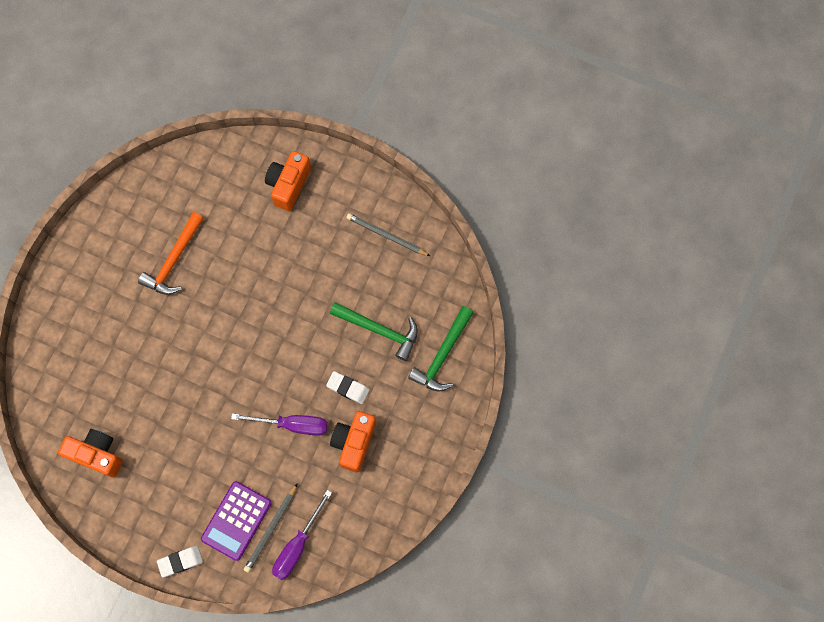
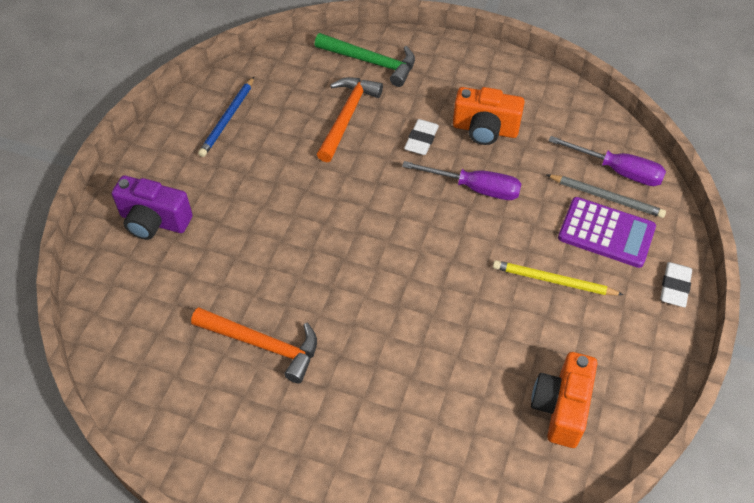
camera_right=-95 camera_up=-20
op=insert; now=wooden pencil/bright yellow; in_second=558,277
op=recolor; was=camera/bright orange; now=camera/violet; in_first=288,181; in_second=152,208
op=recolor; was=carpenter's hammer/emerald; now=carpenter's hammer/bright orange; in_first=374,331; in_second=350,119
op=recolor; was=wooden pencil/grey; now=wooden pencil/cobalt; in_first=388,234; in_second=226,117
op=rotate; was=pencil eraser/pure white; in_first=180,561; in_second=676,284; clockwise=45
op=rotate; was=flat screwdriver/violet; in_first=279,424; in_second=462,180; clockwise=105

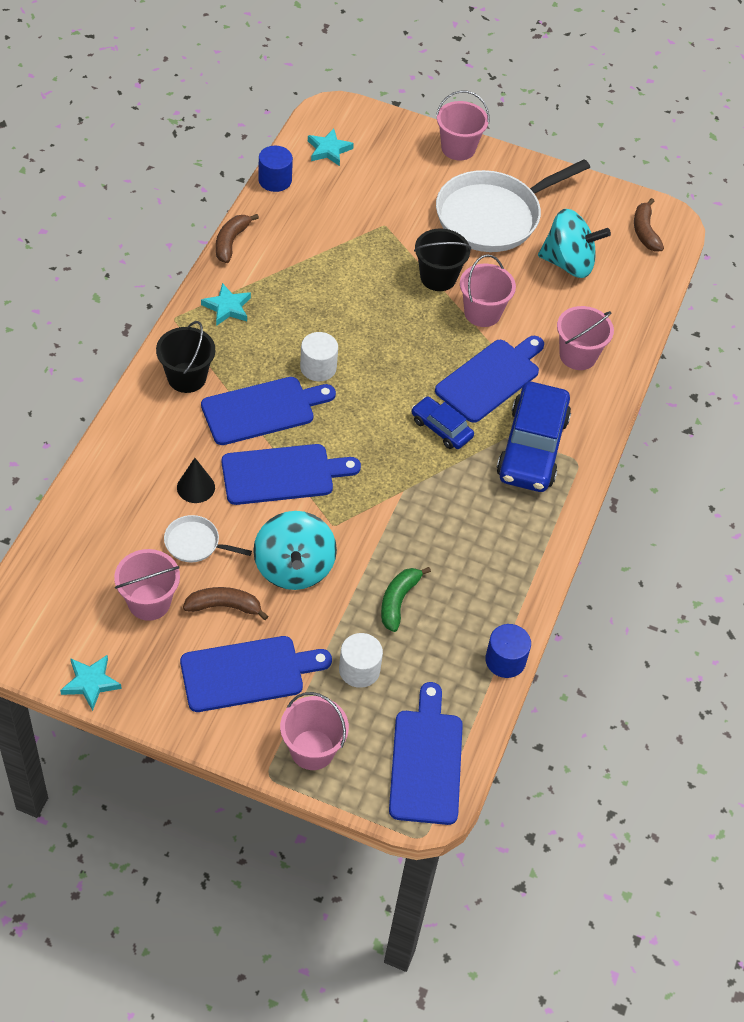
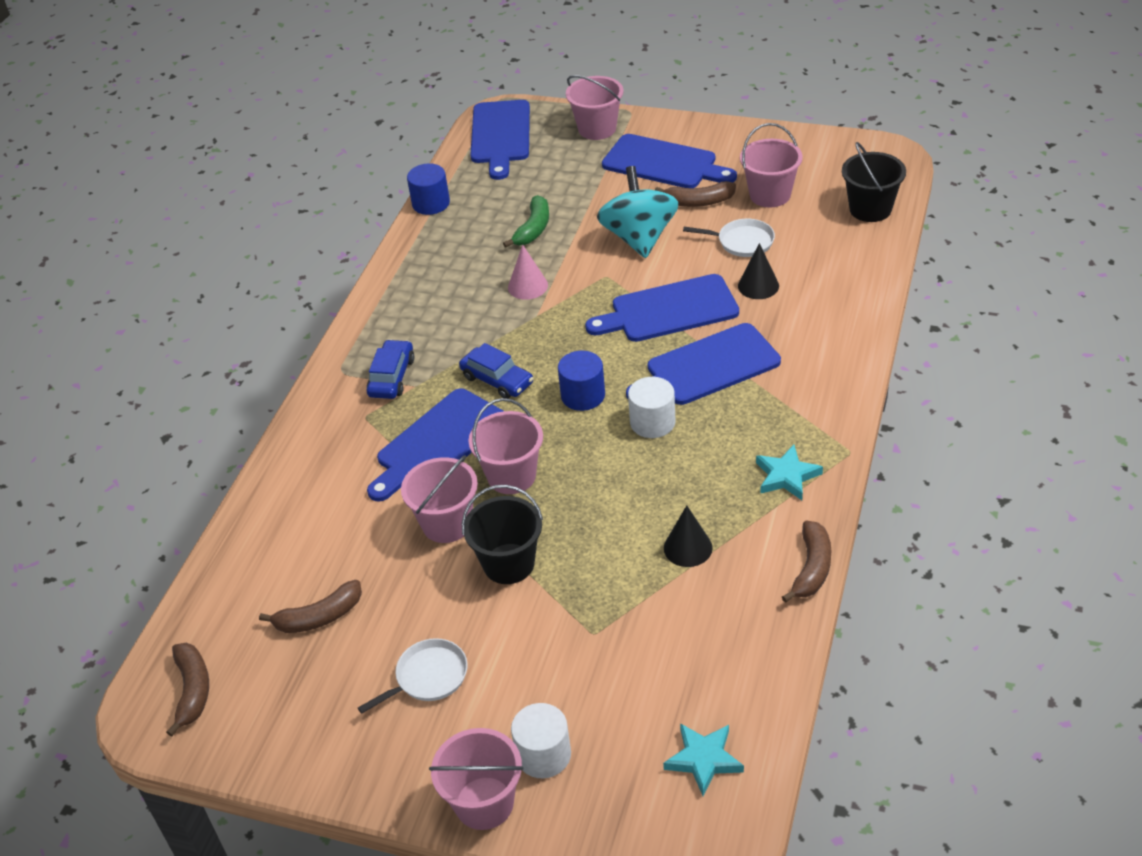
camera_right=-175 camera_up=-10
op=delete; was=star shape/teal; in_first=91,683
op=insert; now=solid cone/rosy; in_second=528,272
op=insert; now=solid cone/ebony; in_second=688,536
op=move; was=sand bucket/ebony; in_first=185,357; in_second=874,182
op=move; was=cylinder/cobalt; in_first=275,169; in_second=581,381
op=move; was=cylinder/pure white; in_first=361,660; in_second=541,740
op=move; was=sand bucket/rosy; in_first=585,338; in_second=506,446
op=replace; was=toy top/teal; now=banana fruit/brown; in_first=574,243; in_second=310,606
op=rotate; was=chopping board/cobalt; in_first=256,674; in_second=669,161; clockwise=-135
op=resize; was=skillet/pure white; in_first=513,205; in_second=413,676; ratio=0.44
op=resize; was=toy car/cobalt; in_first=534,437; in_second=390,369; ratio=0.53

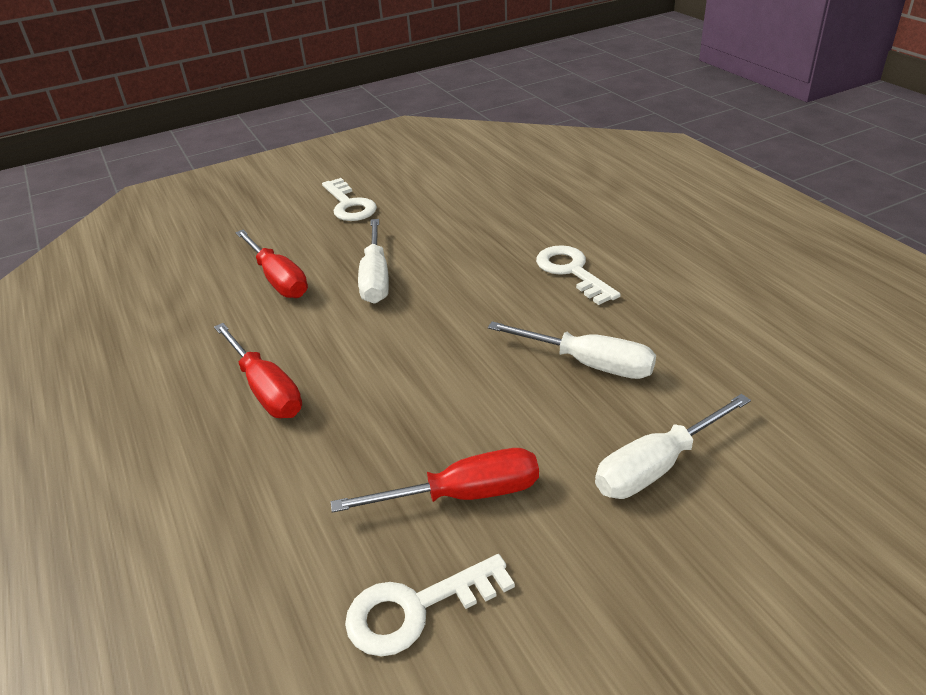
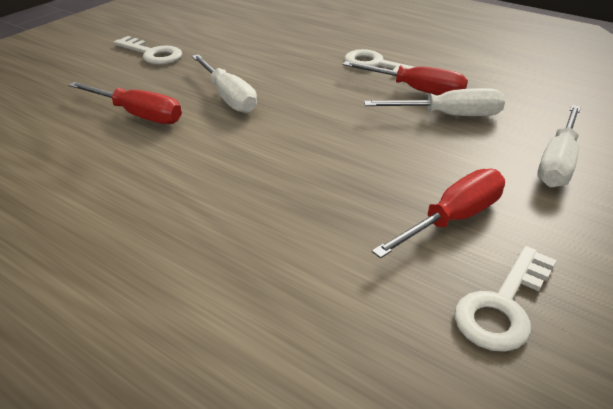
camera_right=-30 camera_up=0
op=move; was=flat screwdriver/scarlet; in_first=258,370; in_second=405,78

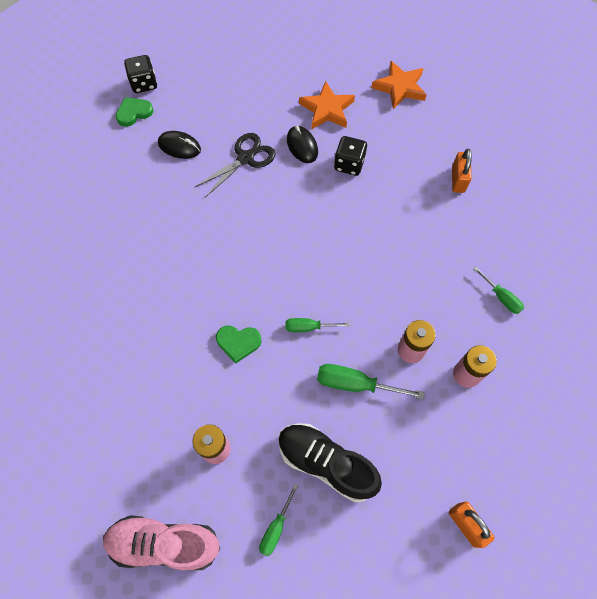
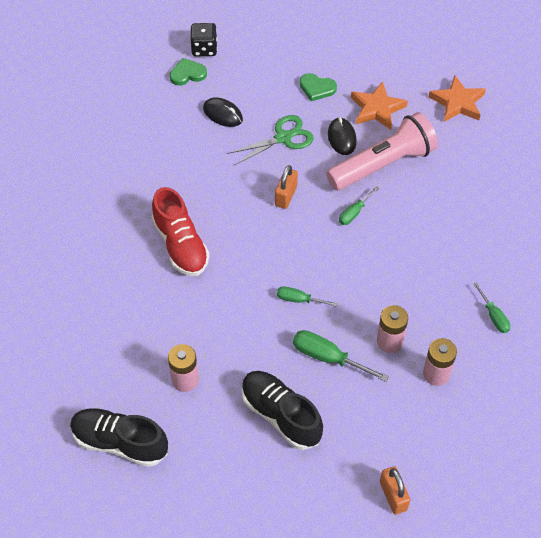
camera_right=15 camera_up=-10
op=insert; now=sneaker/scarlet; in_second=181,231
op=move; was=heart shape/emerald; in_first=239,344; in_second=318,87
op=move; was=flat screwdriver/emerald; in_first=278,520; in_second=359,205
op=move; was=padlock/bright orange; in_first=462,171; in_second=286,187
op=replace; was=dice/ebony; now=pocket torch/rosy; in_first=350,156; in_second=382,151
op=recolor; was=sneaker/rosy; now=sneaker/ebony; in_first=161,542; in_second=119,437
op=recolor; was=scissors/ebony; now=scissors/emerald; in_first=235,165; in_second=270,140

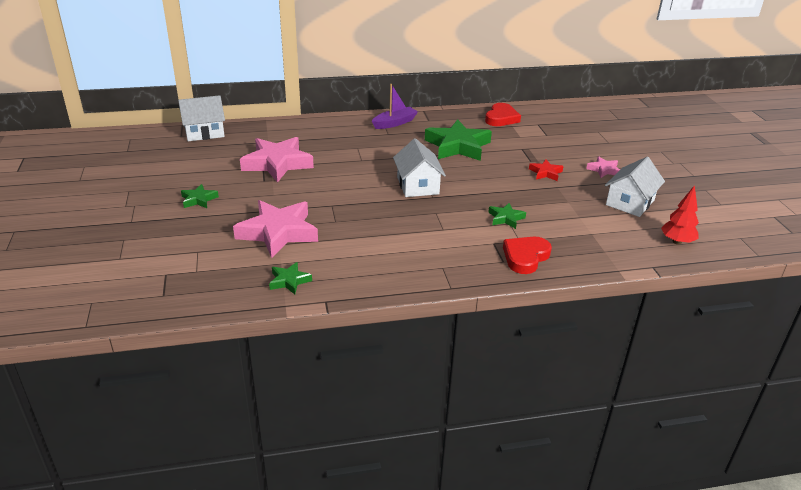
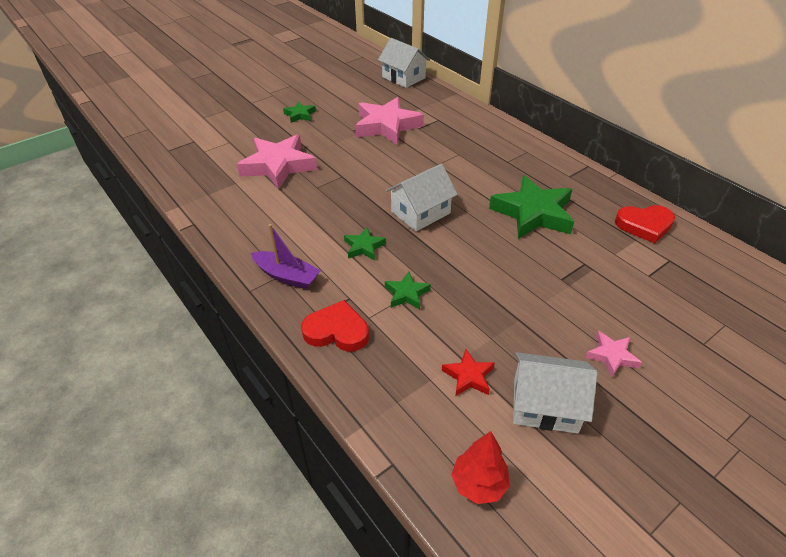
camera_right=65 camera_up=10
op=move; was=star shape/emerald; in_first=290,278; in_second=365,243
op=move; was=sailboat/violet; in_first=394,106; in_second=286,256
op=move; was=star shape/scarlet; in_first=546,170; in_second=468,372

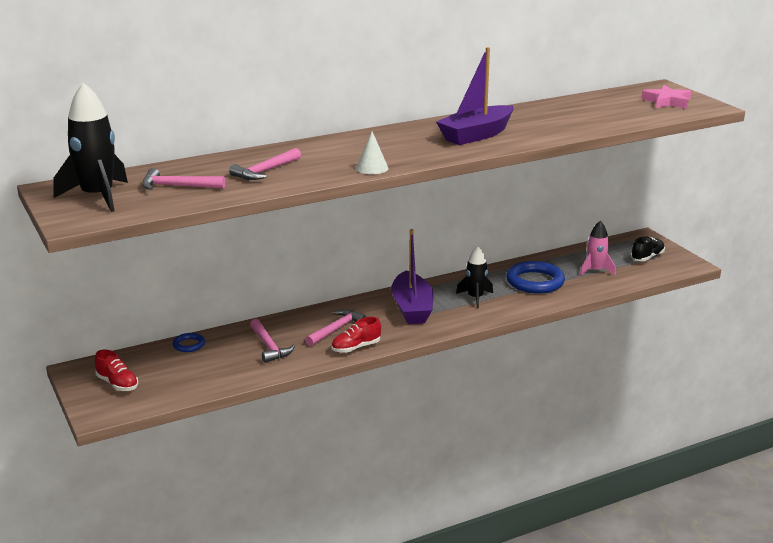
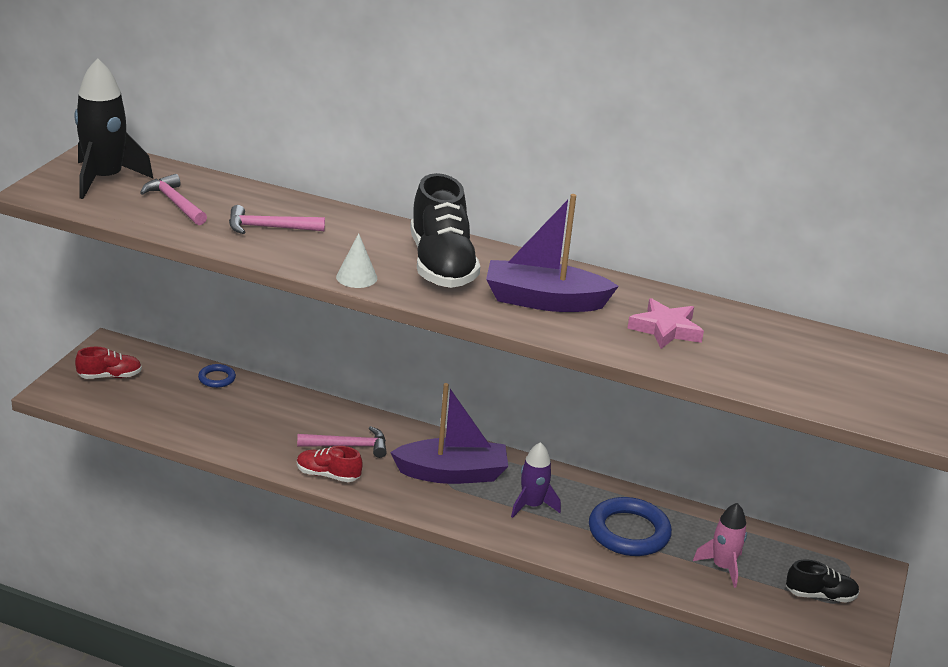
camera_right=45 camera_up=5
op=delete; was=carpenter's hammer/rosy; in_first=272,341
op=insert; now=sneaker/ebony; in_second=445,230
op=move; was=star shape/rosy; in_first=666,97; in_second=665,323
op=recolor; was=spaceship/ebony; now=spaceship/violet; in_first=474,277; in_second=536,480
op=rotate; was=sneaker/scarlet; in_first=116,370; in_second=108,363; clockwise=-105
op=rotate; was=sailboat/violet; in_first=412,276; in_second=449,433; clockwise=-135

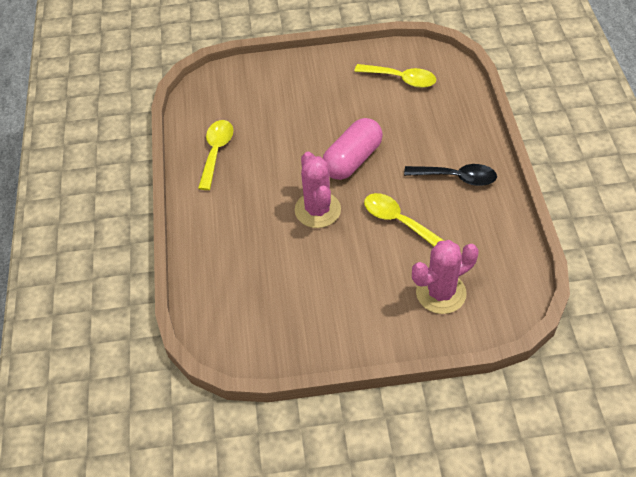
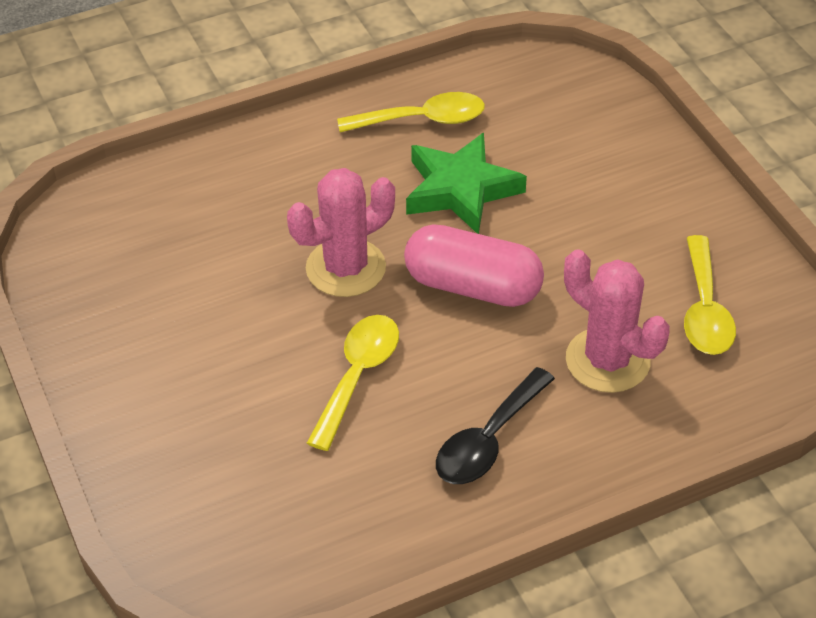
camera_right=70 camera_up=-5
op=insert; now=star shape/emerald; in_second=466,183
op=move; was=cactus/rosy; in_first=445,277; in_second=617,321
op=rotate; was=tablespoon/ebony; in_first=450,175; in_second=495,425; clockwise=45

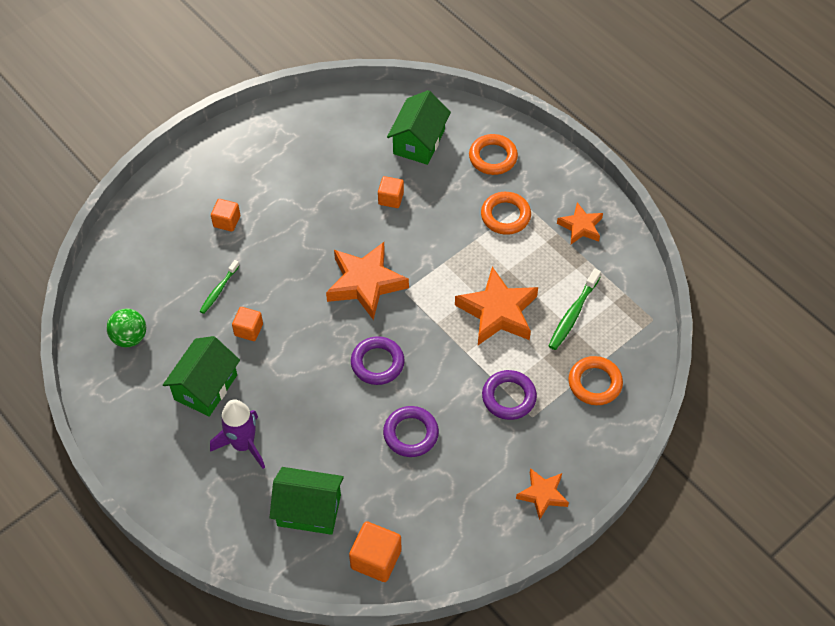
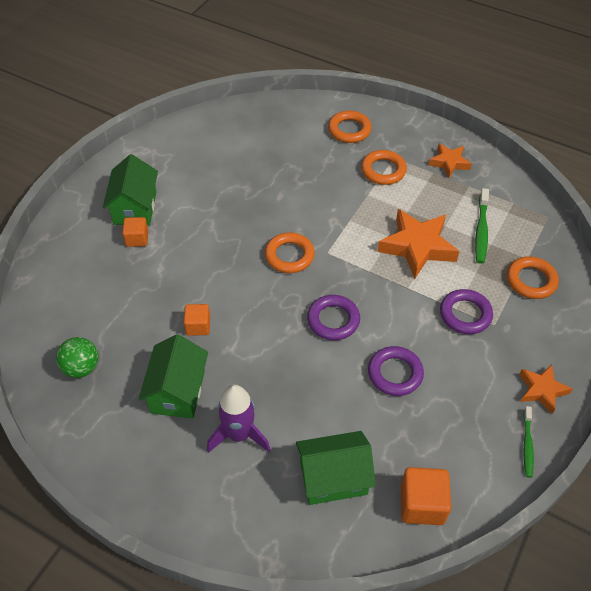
camera_right=-20 camera_up=-5
op=delete; was=block/bright orange; in_first=391,192
op=move; was=dental brush/emerald; in_first=220,287; in_second=528,442
op=move; was=cottage/emerald; in_first=419,127; in_second=130,190
op=replace; was=star shape/bright orange; now=hoop/bright orange; in_first=367,281; in_second=290,252

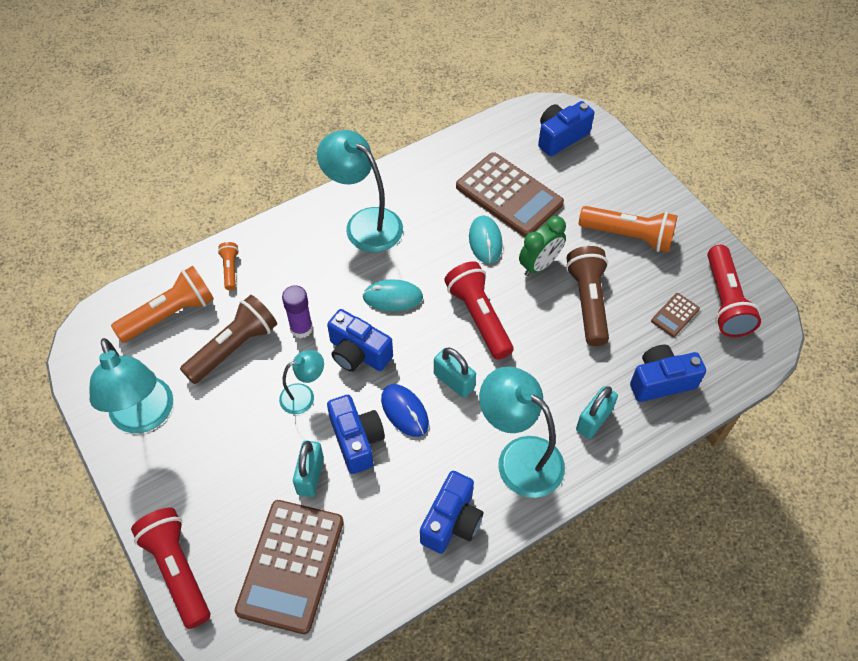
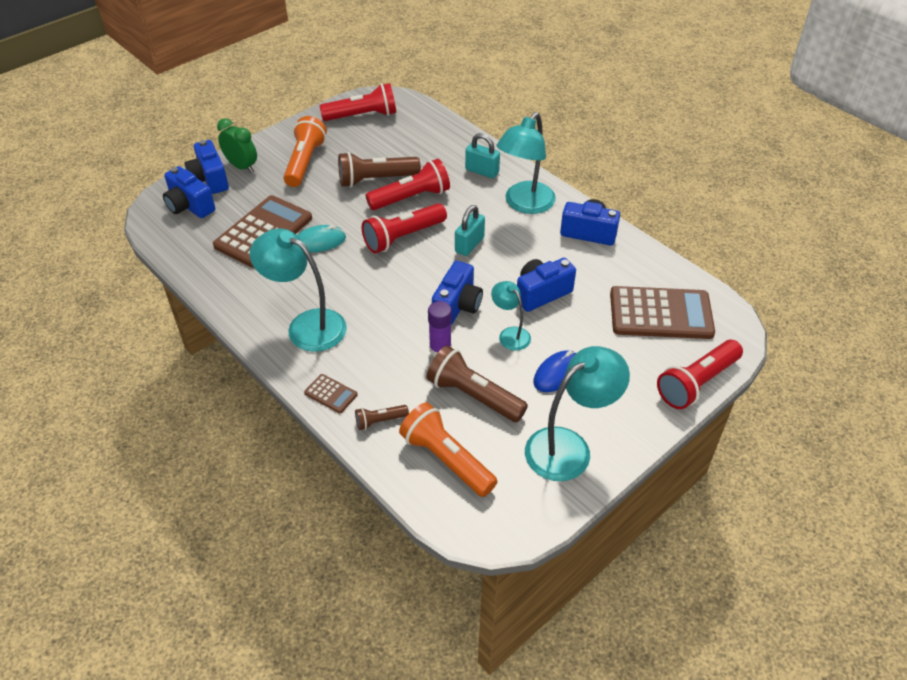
camera_right=-100 camera_up=-10
op=delete; was=padlock/teal; in_first=308,468
op=delete; was=computer mouse/teal; in_first=392,295
op=insert; now=pocket torch/scarlet; in_second=408,184
op=move; was=computer mouse/cobalt; in_first=405,410; in_second=555,371
op=move; was=clock/emerald; in_first=542,246; in_second=237,145
op=move; was=camera/cobalt; in_first=668,373; in_second=206,167
op=move; was=calculator/brown; in_first=675,315; in_second=331,393
op=recolor; was=pocket torch/bright orange; now=pocket torch/brown; in_first=228,266; in_second=382,417
op=rotate; was=lamp/teal; in_first=360,191; in_second=298,290; clockwise=90

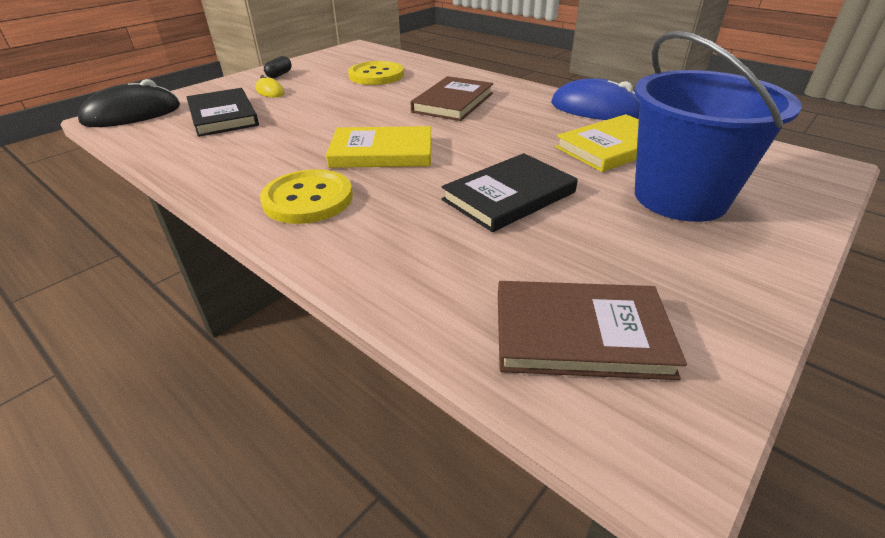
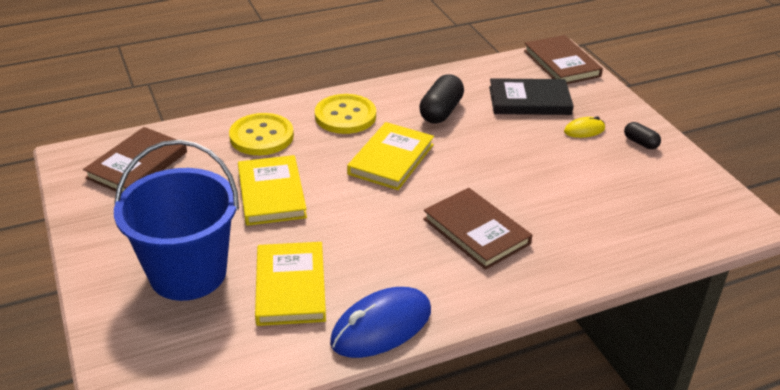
camera_right=115 camera_up=0
op=insert; now=pill/ebony; in_second=441,99
op=move; was=button/bright yellow; in_first=376,73; in_second=261,134
op=replace; was=computer mouse/ebony; now=hardcover/brown; in_first=129,103; in_second=563,59
op=recolor; was=hardcover/ebony; now=hardcover/bright yellow; in_first=509,192; in_second=272,190

